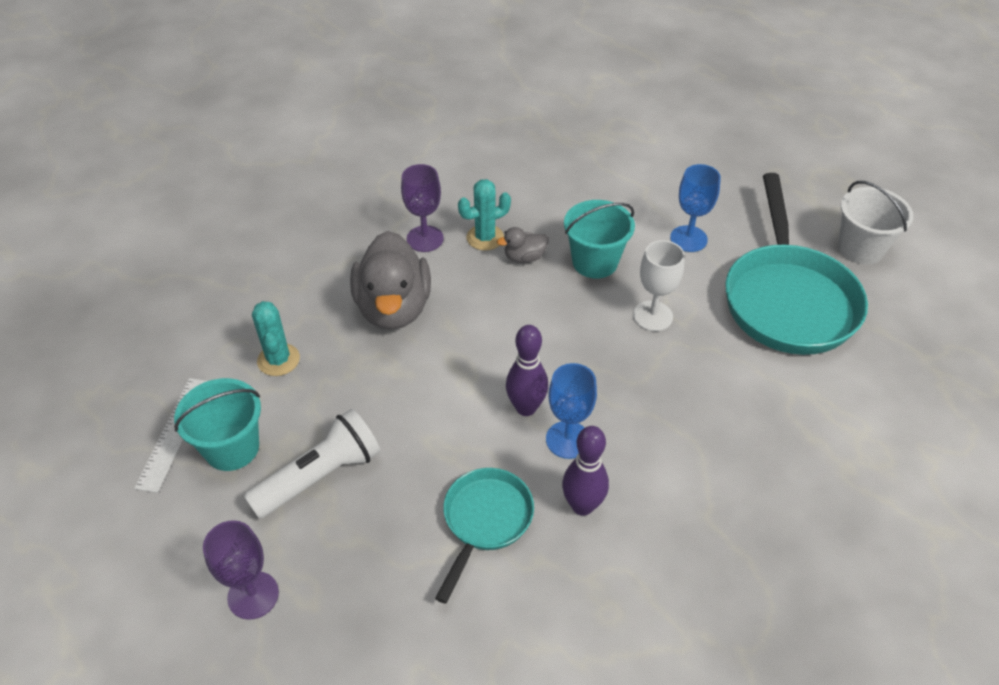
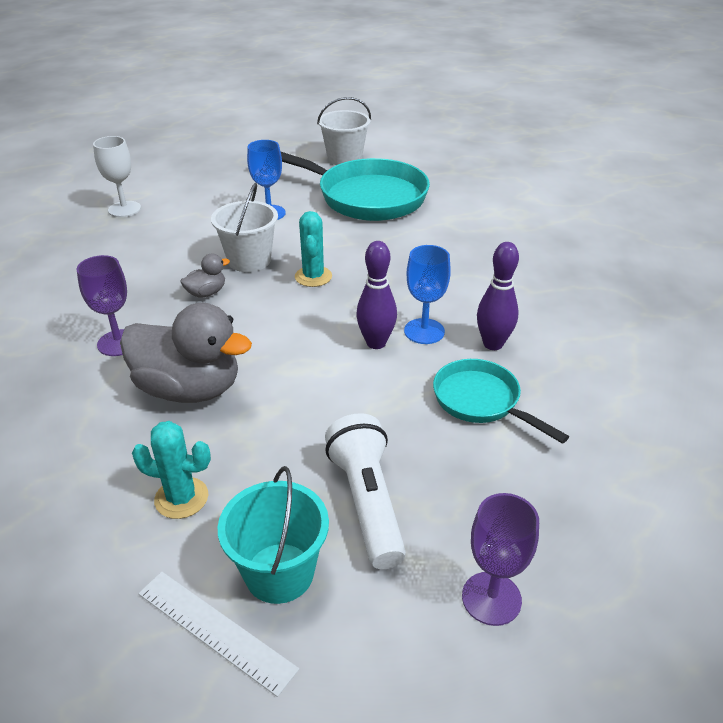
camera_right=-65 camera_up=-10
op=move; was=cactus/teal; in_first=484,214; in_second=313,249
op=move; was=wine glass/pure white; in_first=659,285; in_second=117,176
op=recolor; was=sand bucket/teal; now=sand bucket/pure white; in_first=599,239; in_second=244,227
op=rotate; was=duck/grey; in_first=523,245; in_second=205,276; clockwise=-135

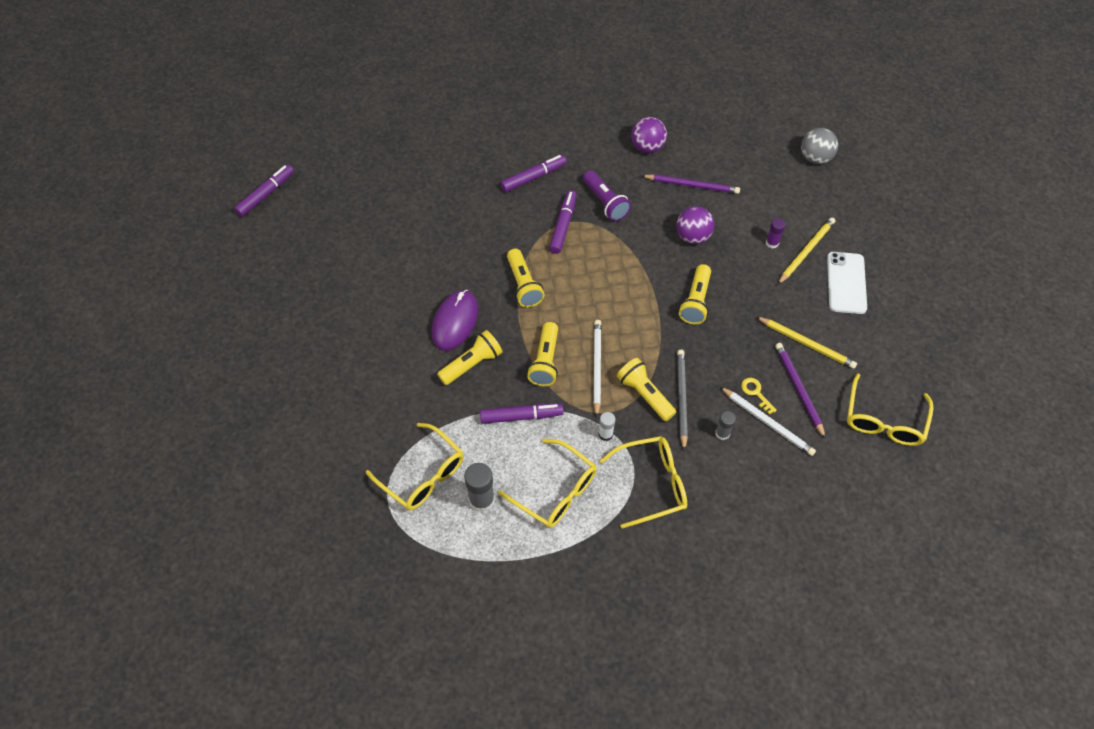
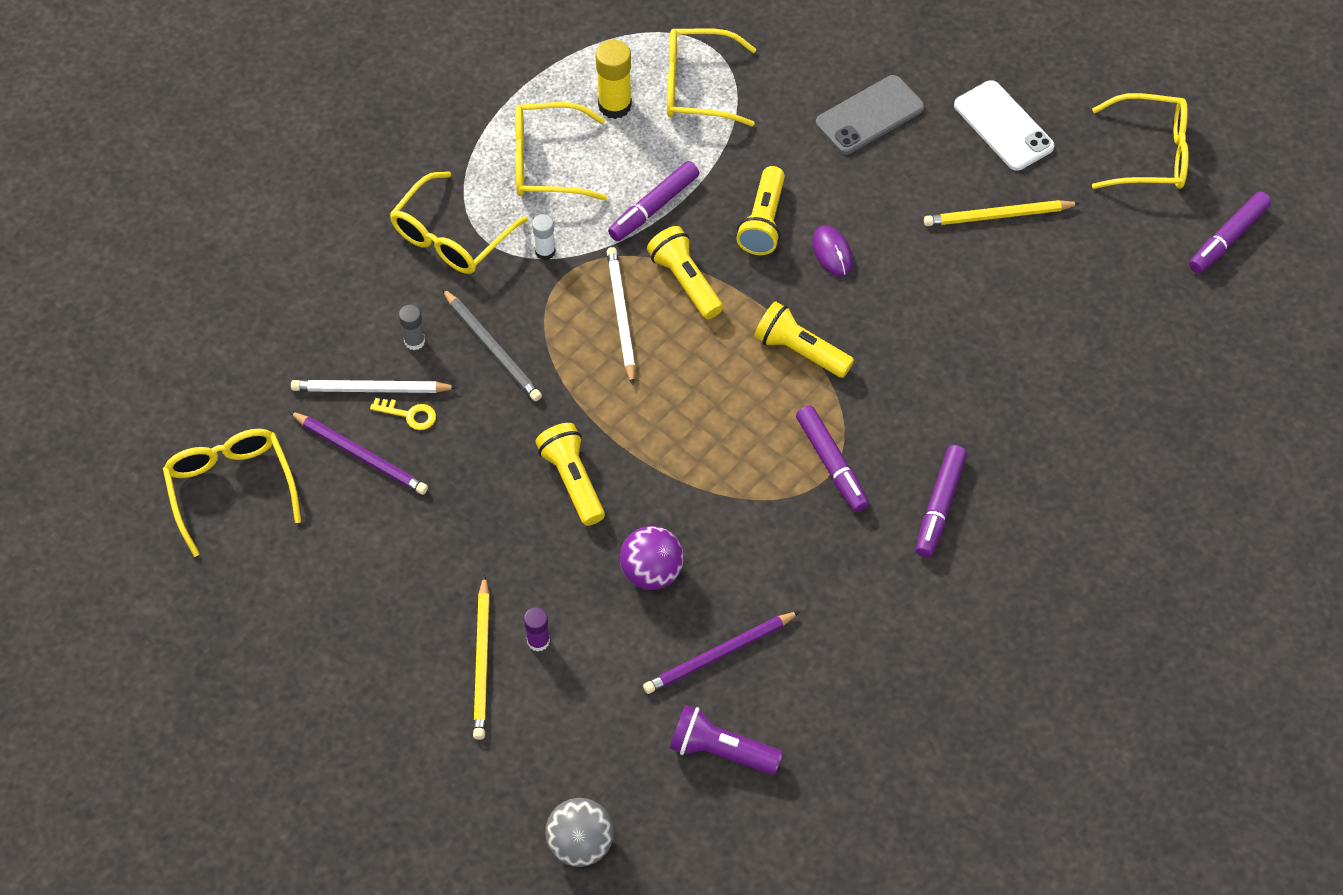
camera_right=140 camera_up=0
op=delete; was=pocket torch/bright yellow; in_first=646,389
op=delete; was=ball/violet; in_first=649,135
op=insert; now=phone/grey; in_second=870,114
op=insert; now=spectacles/bright yellow; in_second=1140,141
op=move; was=pocket torch/violet; in_first=607,195; in_second=726,740
op=move; was=wooden pencil/bright yellow; in_first=807,343; in_second=1002,213
op=move; was=phone/pure white; in_first=847,283; in_second=1004,125
op=recolor; was=glue stick/grey; now=glue stick/bright yellow; in_first=479,487; in_second=614,79
op=rotate; was=marker/violet; in_first=264,191; in_second=1230,232; clockwise=45
op=rotate; was=wooden pencil/pure white; in_first=597,368; in_second=621,316; clockwise=-150
op=resize; was=computer mouse/violet; in_first=455,320; in_second=832,251; ratio=0.58

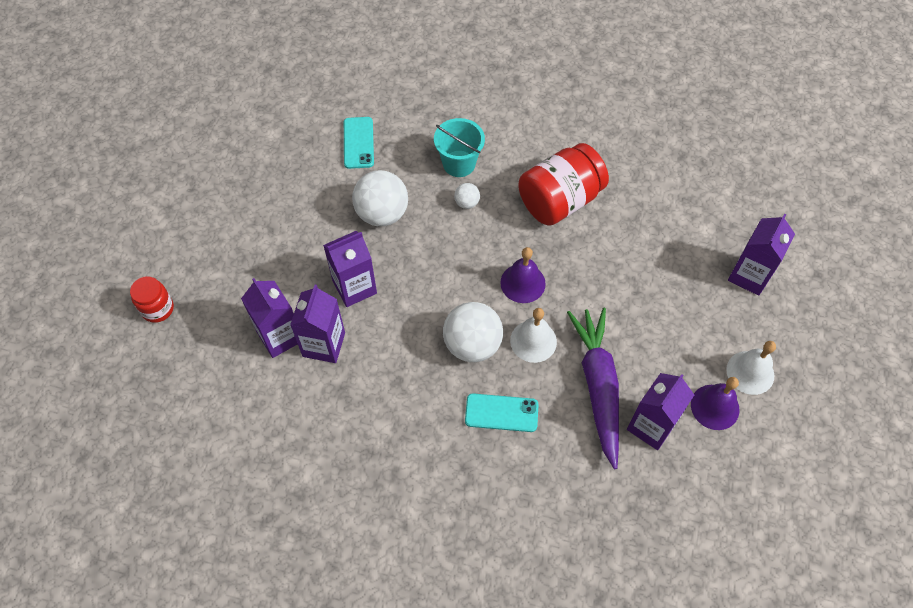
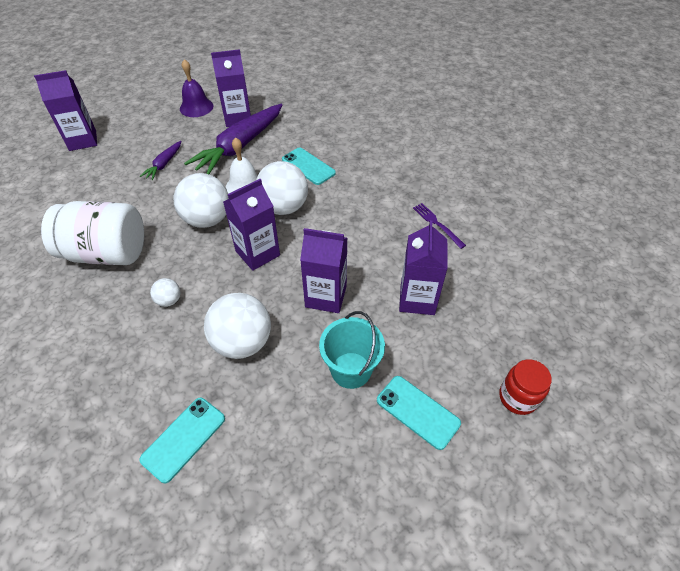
camera_right=-140 camera_up=-10
op=delete; was=bell/pure white; in_first=751,368
op=insert; now=toy carrot/violet; in_second=160,160
op=insert; now=phone/teal; in_second=419,413
op=insert; now=fork/violet; in_second=439,226
op=move; was=carton/violet; in_first=317,324; in_second=251,225
op=move; was=sand bucket/teal; in_first=459,147; in_second=352,350
op=replace; was=bell/violet; now=ball/pure white; in_first=523,275; in_second=201,200
op=recolor; was=jam jar/scarlet; now=jam jar/pure white; in_first=563,184; in_second=92,233

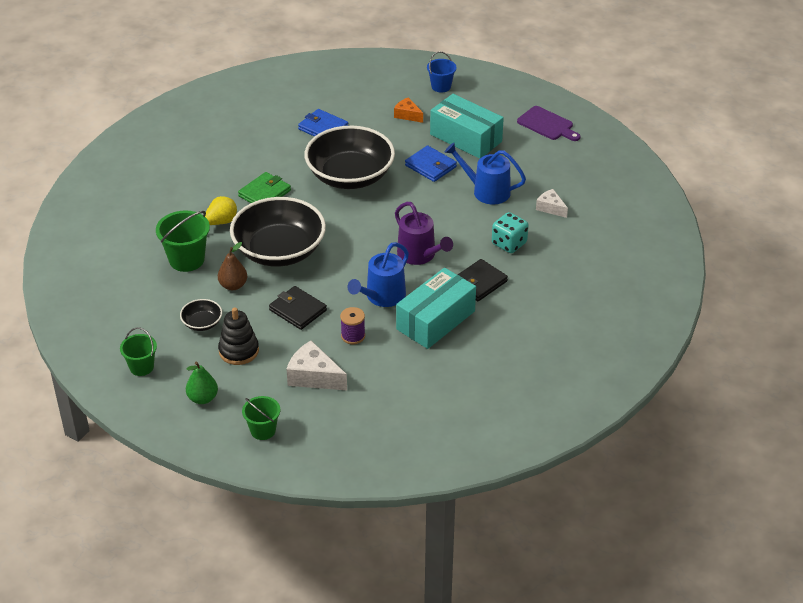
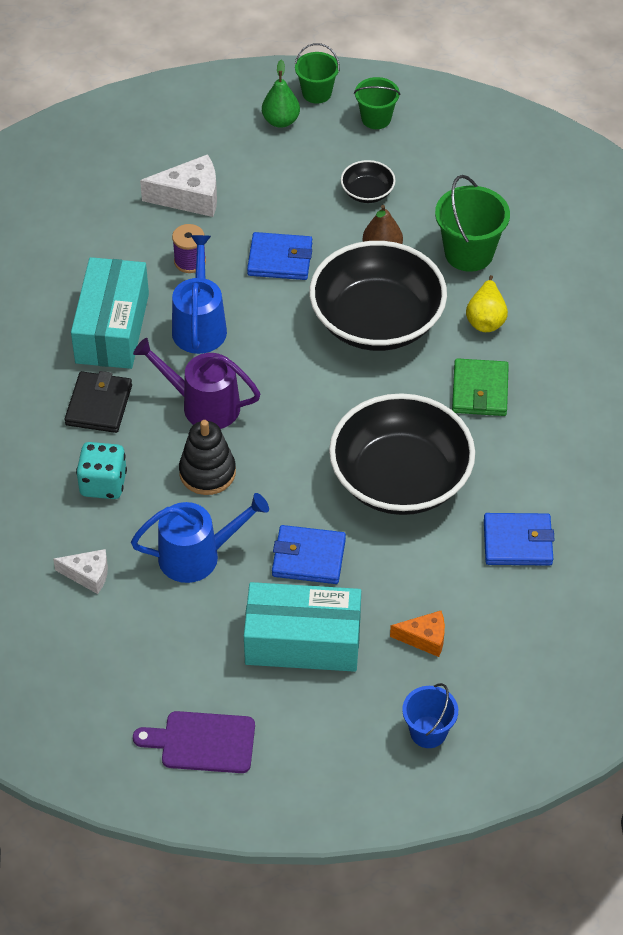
camera_right=145 camera_up=10
op=move; was=ring stacker/ebony; in_first=238,336; in_second=207,457
op=move; was=sand bucket/emerald; in_first=261,418; in_second=317,73
op=recolor; was=wallet/ebony; now=wallet/cobalt; in_first=298,308; in_second=279,256

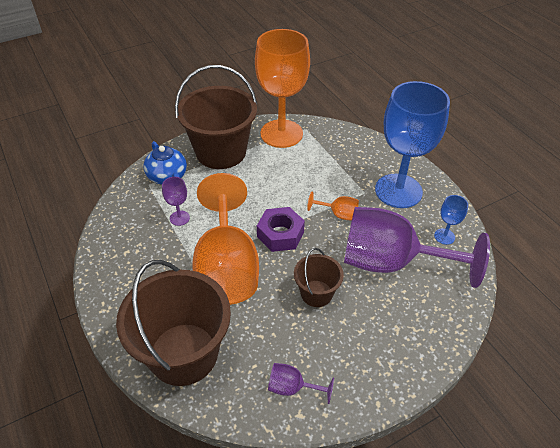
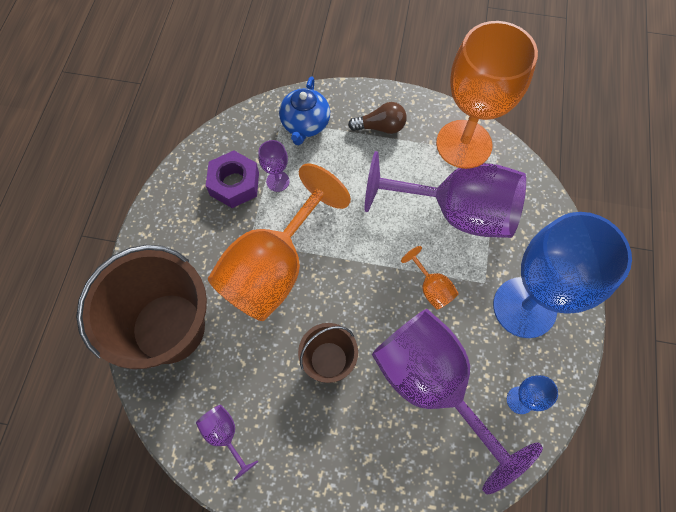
camera_right=40 camera_up=20
op=insert; now=wine glass/violet; in_second=445,194
op=move; was=hexagon nut/violet; in_first=281,229; in_second=232,179
op=replace; was=sand bucket/brown; now=lightbulb/brown; in_first=216,117; in_second=377,118

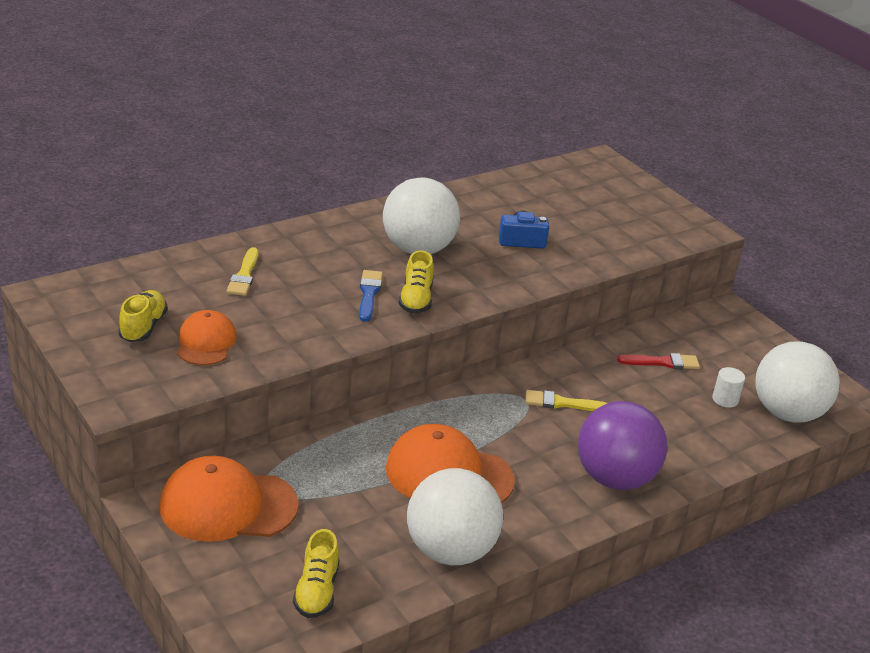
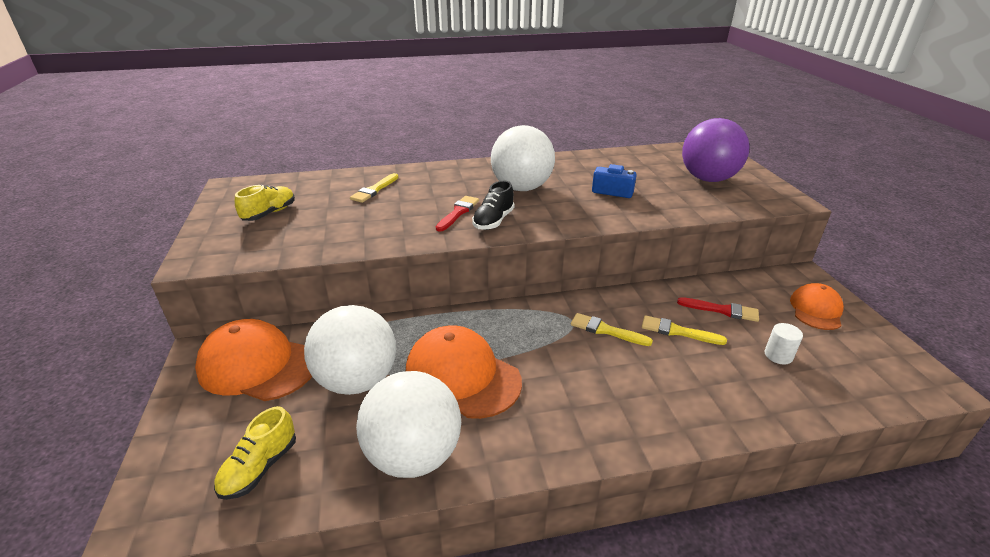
camera_right=25 camera_up=0
op=insert; now=paintbrush/bright yellow; in_second=684,330
op=move; was=peaked cap/bright orange; in_first=207,337; in_second=817,306
op=move; was=ball/violet; in_first=622,445; in_second=716,150
op=move; was=ball/pure white; in_first=797,382; in_second=350,350
op=recolor; was=paintbrush/cobalt; now=paintbrush/scarlet; in_first=371,296; in_second=457,214
op=recolor; was=sneaker/bright yellow; now=sneaker/ebony; in_first=416,282; in_second=493,205

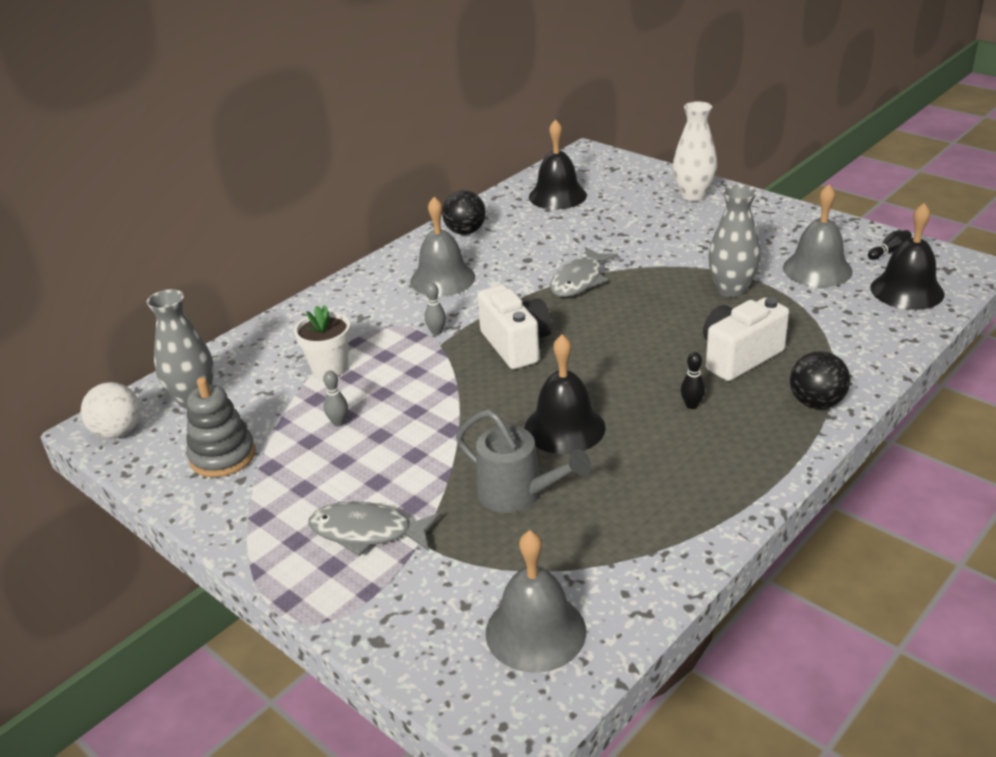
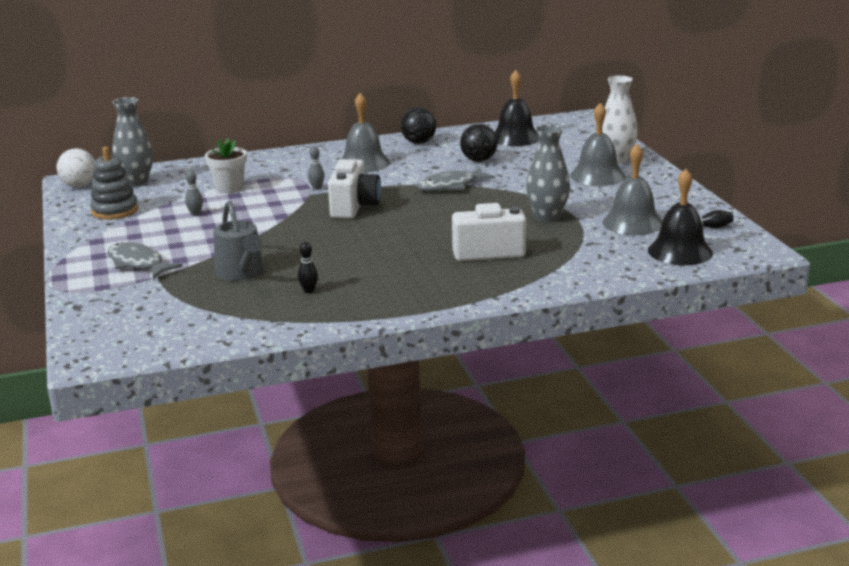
camera_right=30 camera_up=-10
op=delete; was=bell/ebony; in_first=565,394
op=move; was=bell/grey; in_first=536,601; in_second=597,144
op=move; was=skittle/ebony; in_first=693,380; in_second=308,267
op=move; was=ball/ebony; in_first=820,380; in_second=479,143

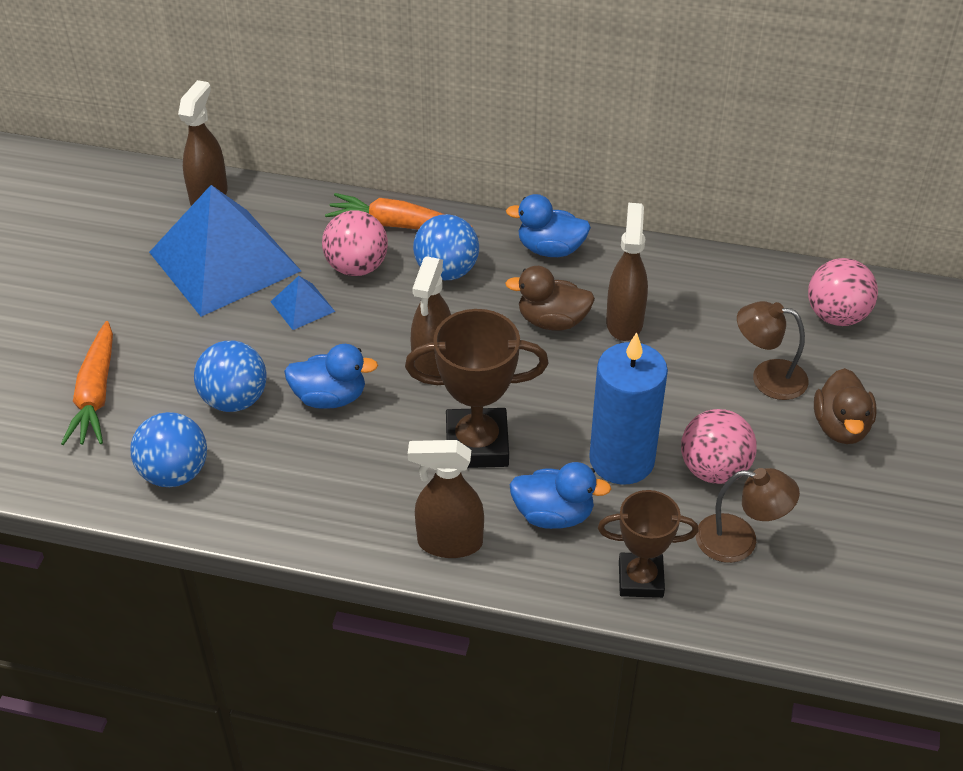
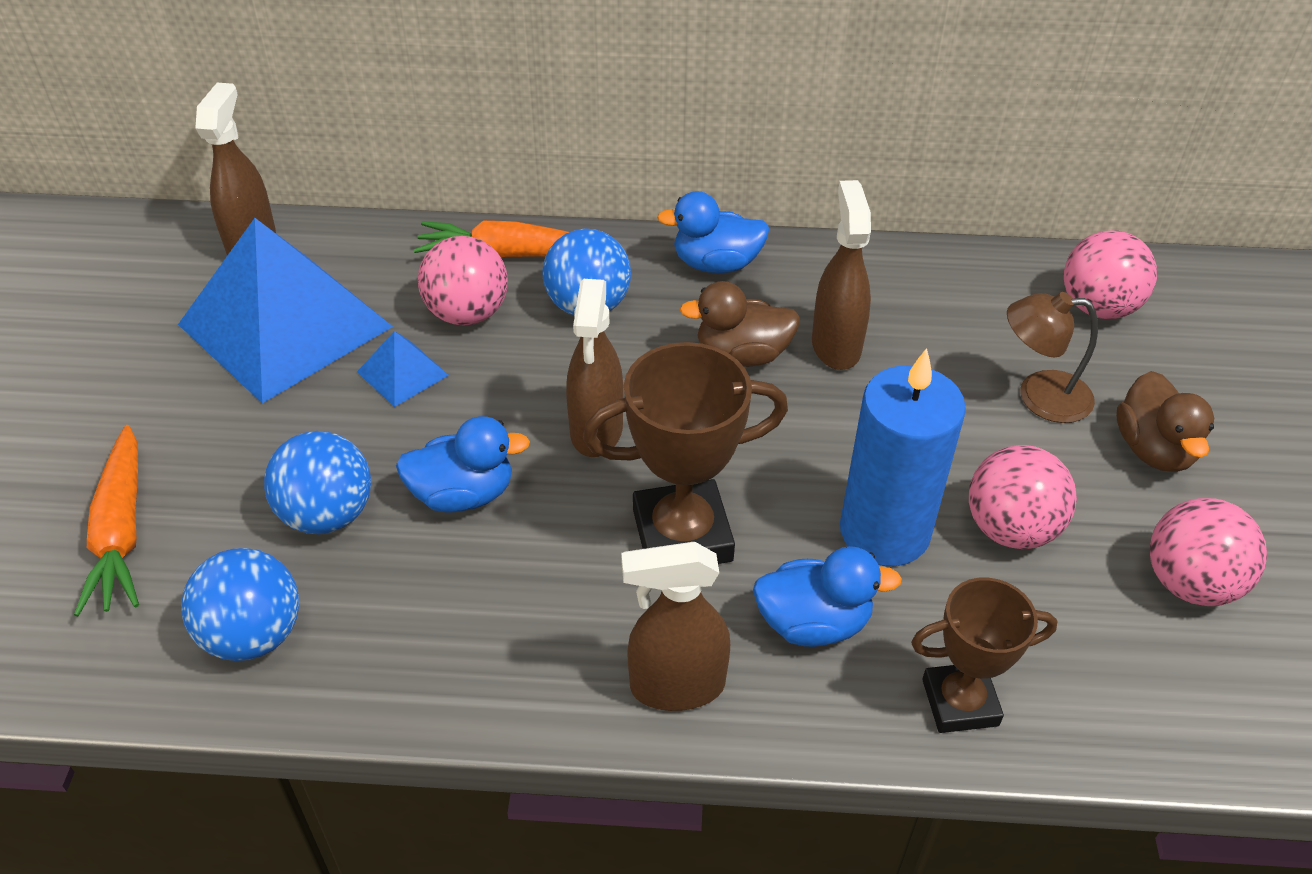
camera_right=-10 camera_up=0
op=delete; was=lamp/brown; in_first=748,515
op=insert; now=ball/rosy; in_second=1208,552

